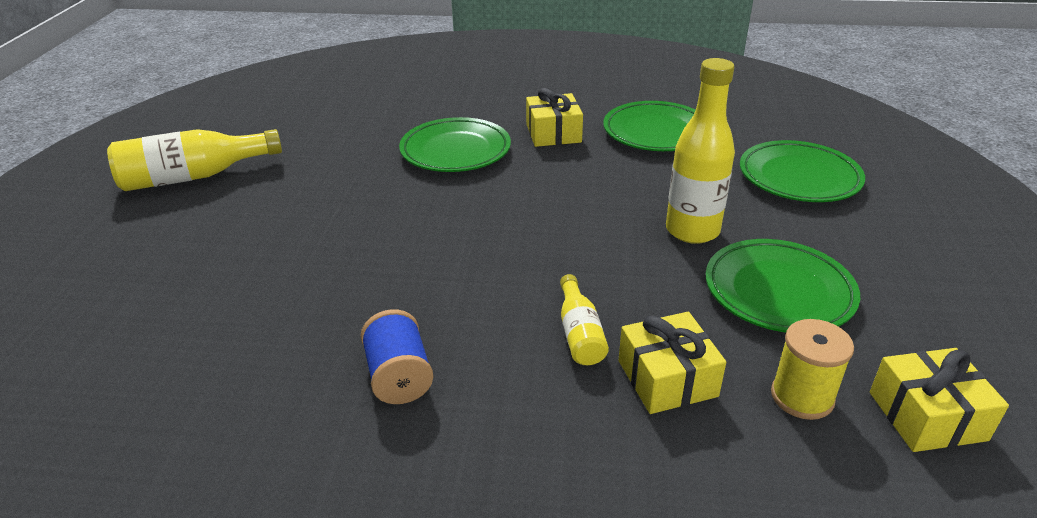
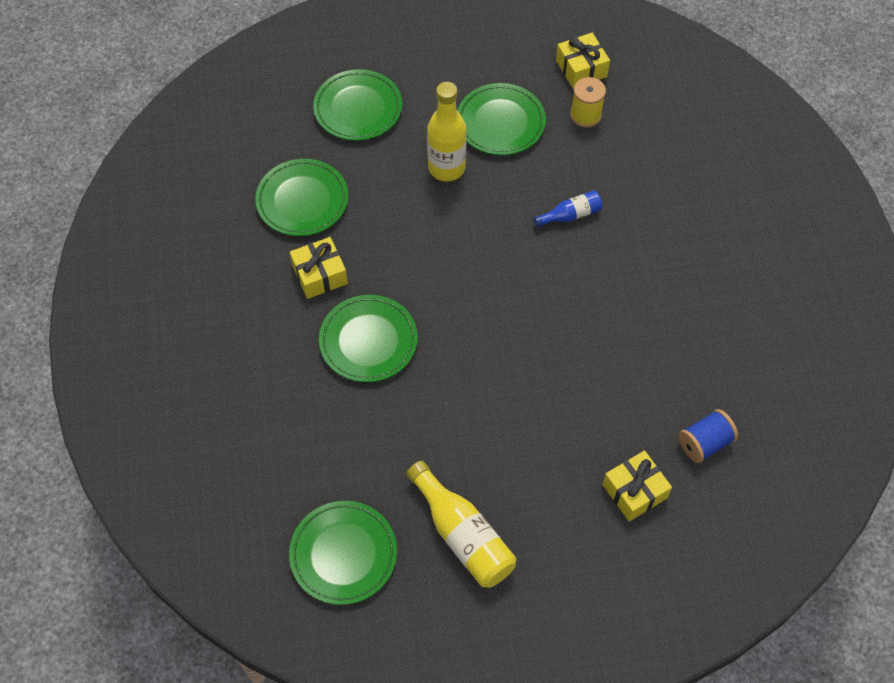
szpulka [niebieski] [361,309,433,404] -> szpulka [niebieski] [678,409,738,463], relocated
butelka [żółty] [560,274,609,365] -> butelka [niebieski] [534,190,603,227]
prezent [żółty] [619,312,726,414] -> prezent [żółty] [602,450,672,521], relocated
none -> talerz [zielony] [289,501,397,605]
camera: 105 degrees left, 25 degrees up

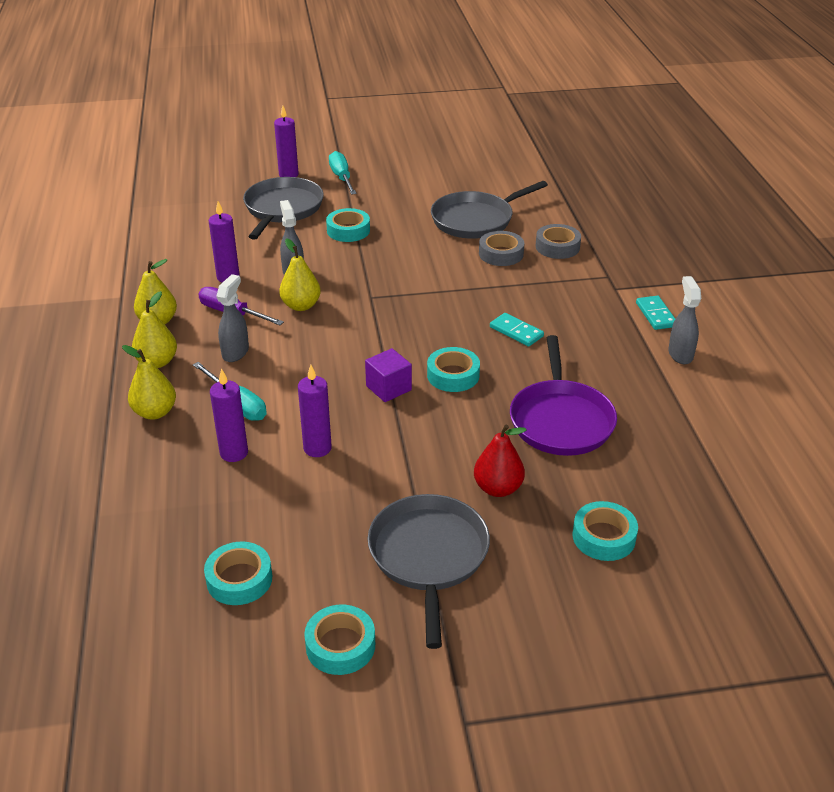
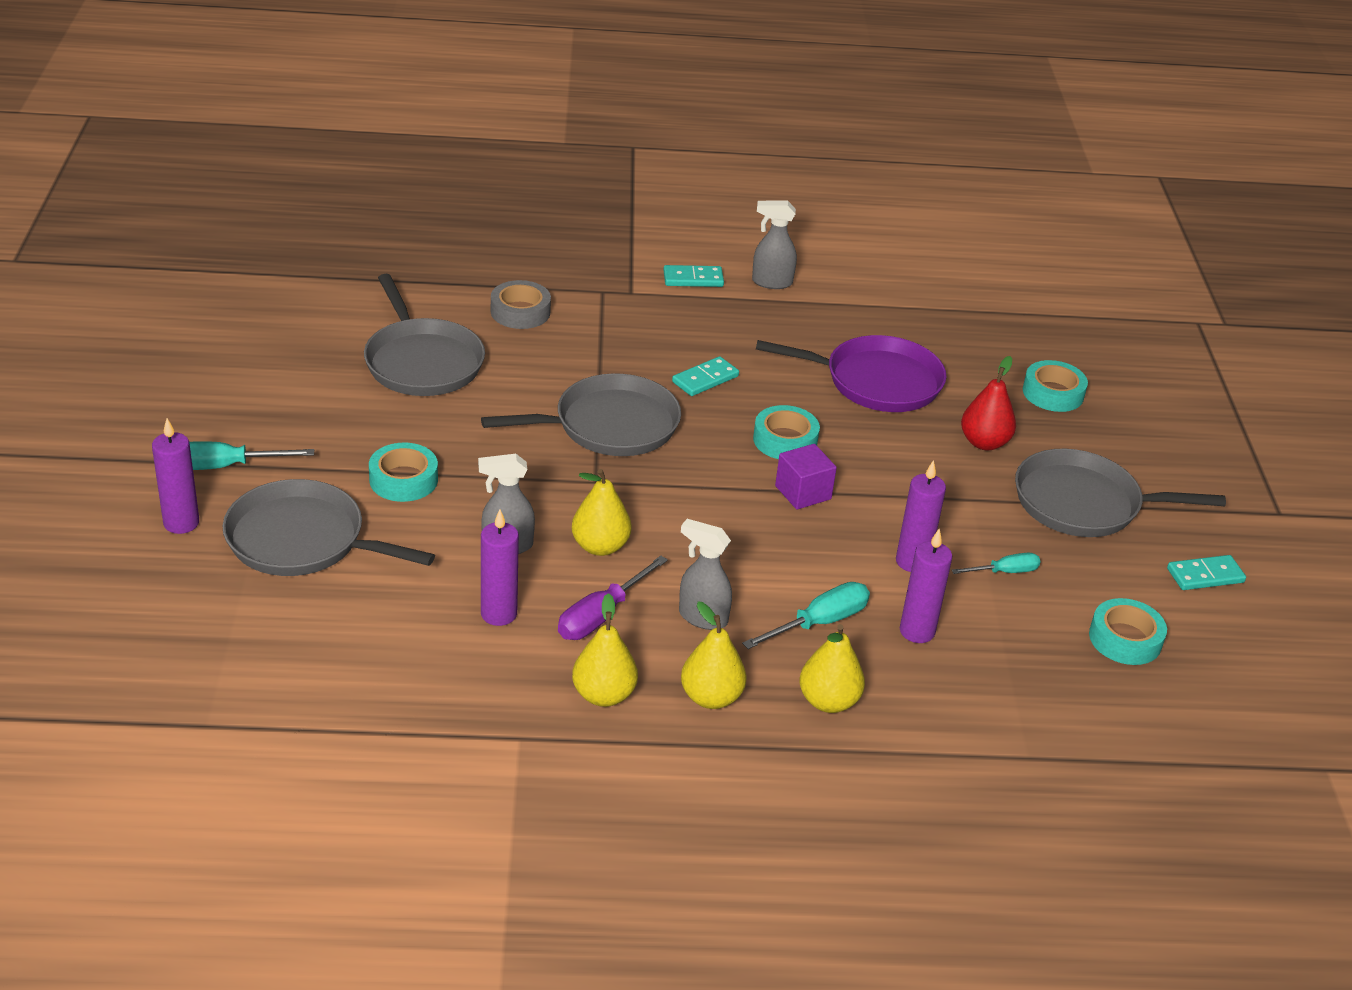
taśma klejąca [turkusowy] [304,605,375,675] -> kostka domina [turkusowy] [1167,555,1246,590]
taśma klejąca [szary] [479,231,524,266] -> none
none -> patelnia [szary] [481,373,681,456]
none -> śrubokręt [turkusowy] [952,553,1041,574]
camera: 85 degrees left, 0 degrees up

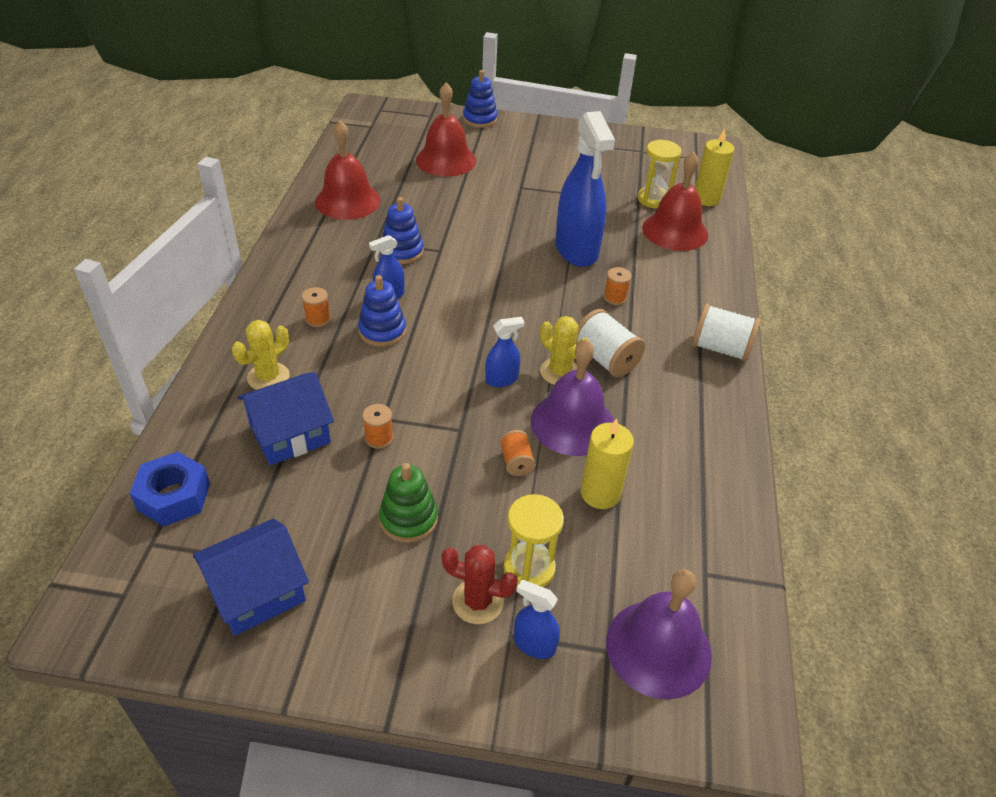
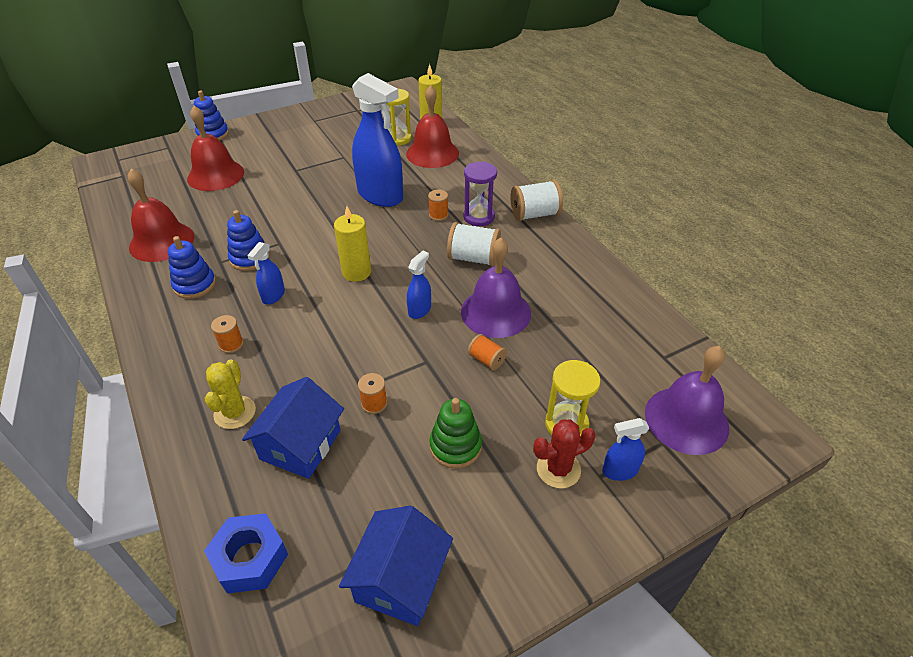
zabawka nakładanka [niebieski] [358,275,406,347] -> zabawka nakładanka [niebieski] [168,236,216,299], relocated
kaktus [żółty] [540,316,589,385] -> none
świeca [żółty] [581,418,634,509] -> świeca [żółty] [334,206,371,282], relocated
none -> klepsydra [fioletowy] [464,161,497,226]
camera: 35 degrees left, 0 degrees up

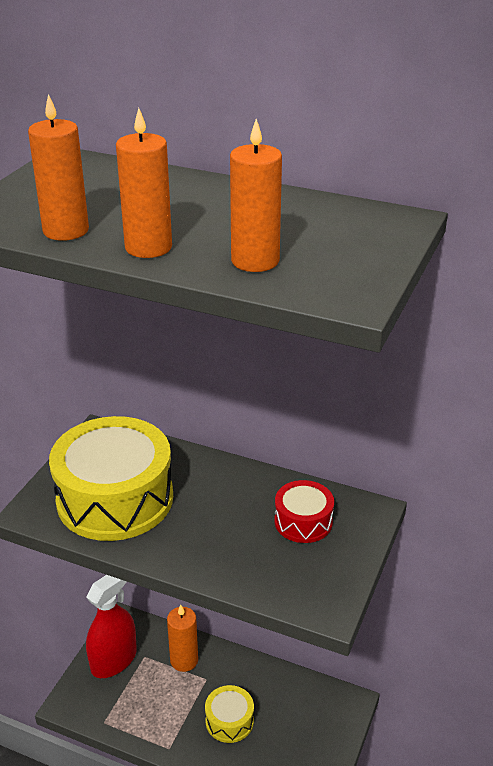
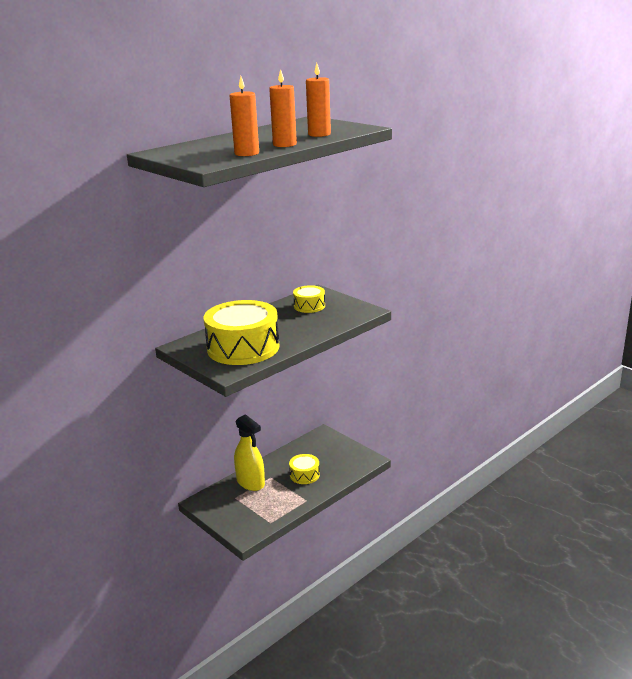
spryskiwacz [czerwony] [86,575,137,678] -> none
świeca [pomarańczowy] [167,605,198,672] -> spryskiwacz [żółty] [234,414,265,491]
bęben [czerwony] [275,480,334,543] -> bęben [żółty] [293,285,325,313]
camera: 65 degrees left, 10 degrees down

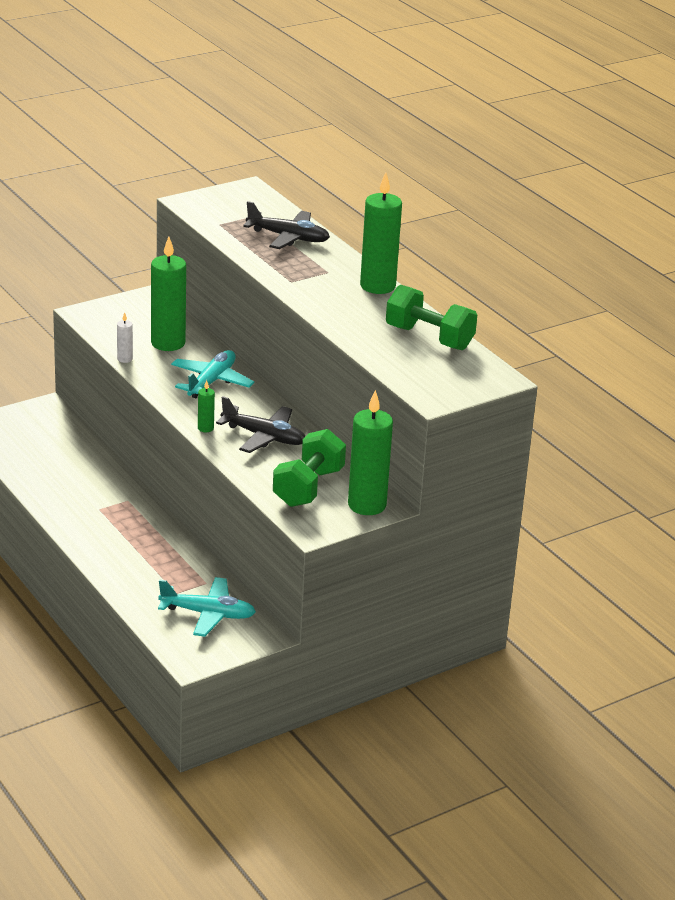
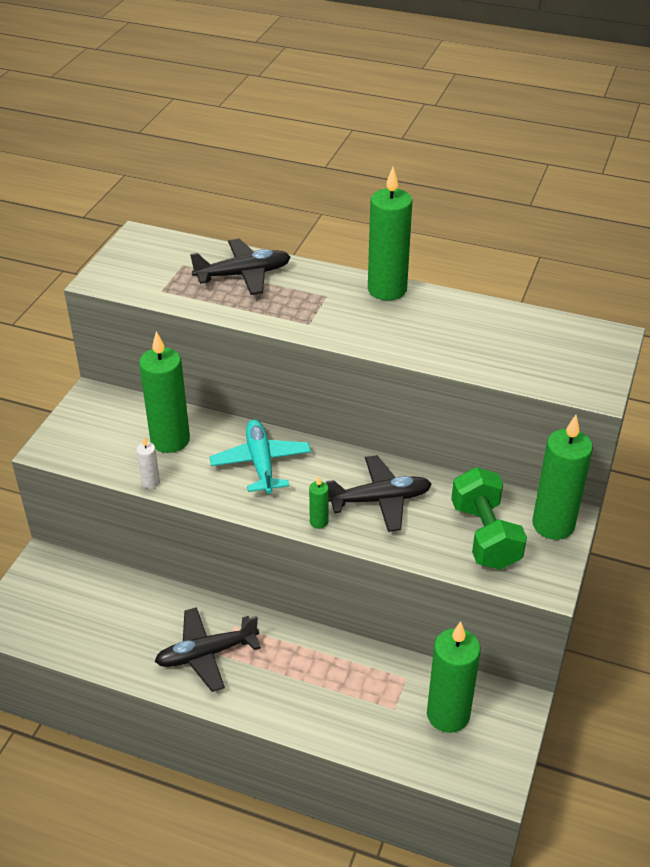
samolot [turkusowy] [158,577,256,637] -> świeca [zielony] [427,622,481,733]
hantel [zielony] [386,285,477,350] -> none
none -> samolot [czarny] [154,607,261,692]
camera: 35 degrees left, 10 degrees up

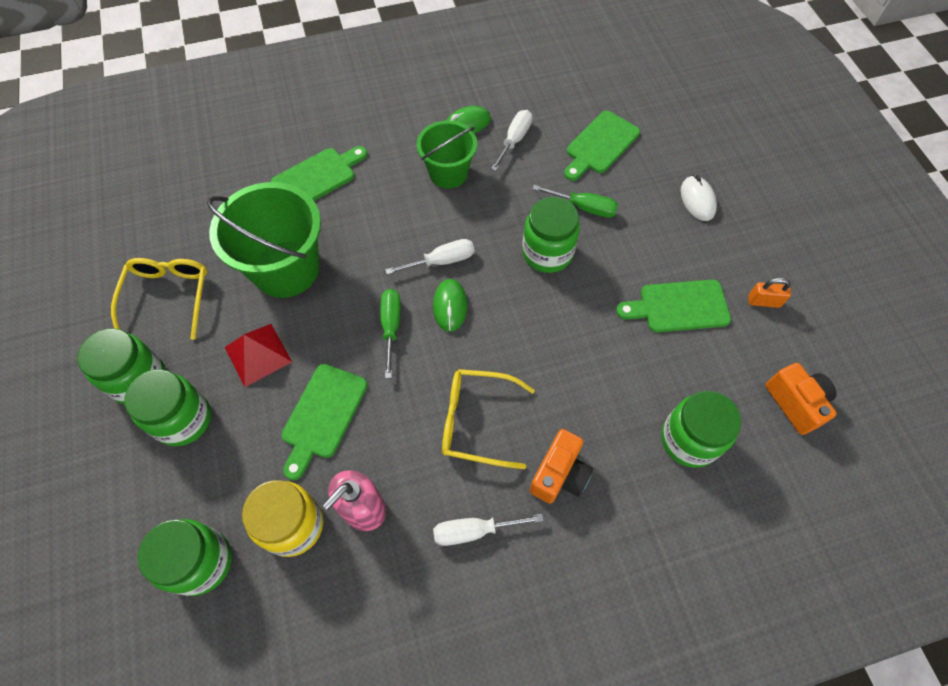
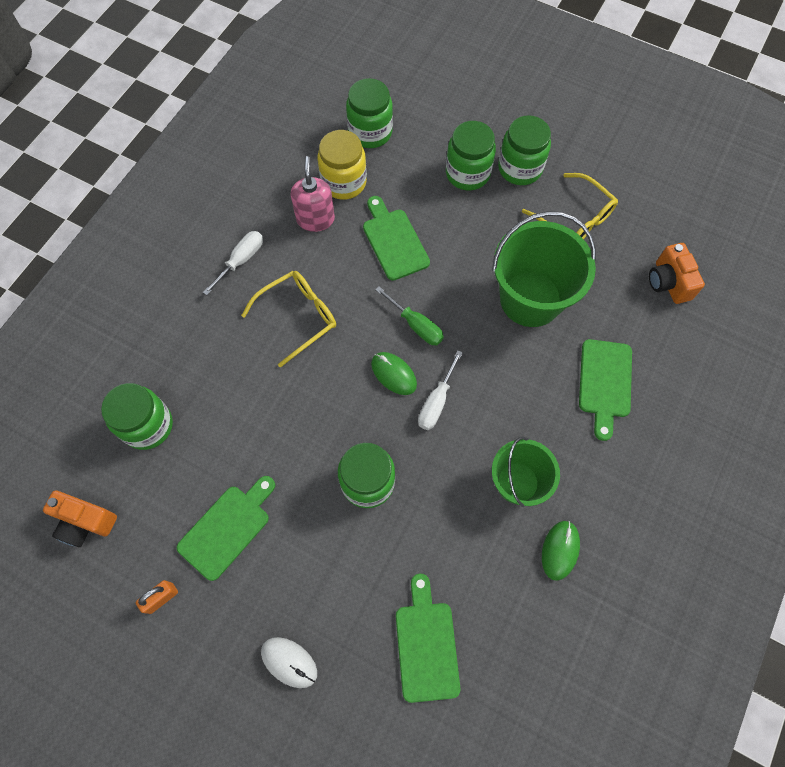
piramida [czerwony] [225,324,292,387] -> none
śrubokręt [biały] [491,110,532,171] -> none
aparat fotograficzny [pomarańczowy] [530,429,593,504] -> aparat fotograficzny [pomarańczowy] [649,243,705,304], relocated
śrubokręt [zielony] [532,185,618,218] -> none
camera: 135 degrees right, 5 degrees up

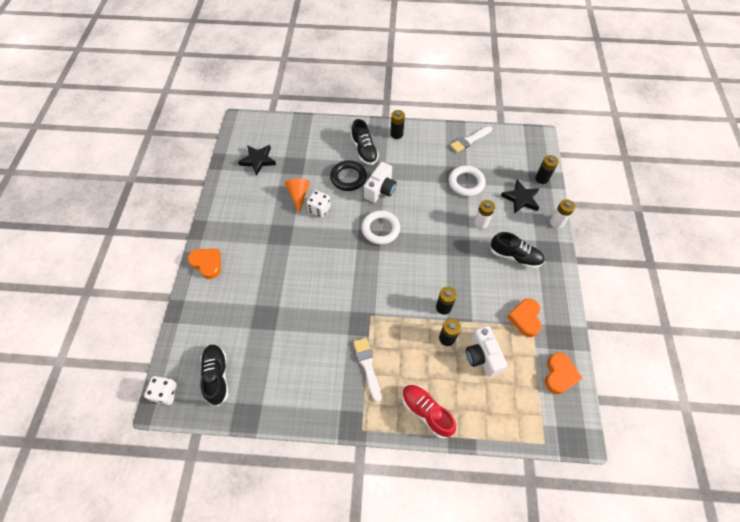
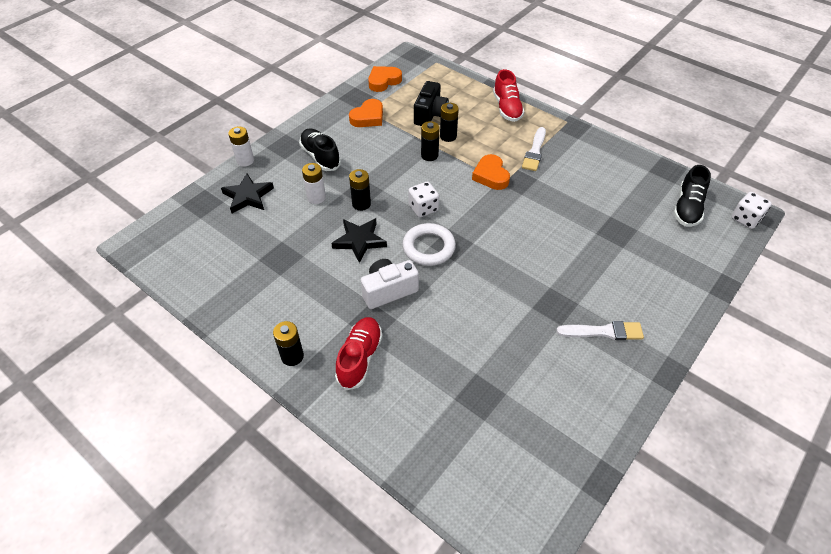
serce [pomarańczowy] [188,249,221,279] -> serce [pomarańczowy] [472,154,510,190], relocated
gwiazda [czarny] [238,145,276,176] -> gwiazda [czarny] [331,218,387,263], relocated
stożek [pomarańczowy] [285,179,310,214] -> none
kostka do gry [biały] [306,190,331,217] -> kostka do gry [biały] [408,181,439,217], relocated
pierścień [czarny] [330,160,367,191] -> none
but [czarny] [351,119,379,165] -> but [czerwony] [335,317,383,390]
pierścień [biały] [449,165,486,196] -> none
pędzel [biały] [450,126,492,152] -> pędzel [biały] [556,321,644,340], relocated
aparat fotograficzny [biały] [466,326,507,377] -> aparat fotograficzny [czarny] [414,81,449,126]
bateria [czarny] [535,155,558,184] -> bateria [czarny] [349,169,371,211], relocated
camera: 145 degrees left, 10 degrees down

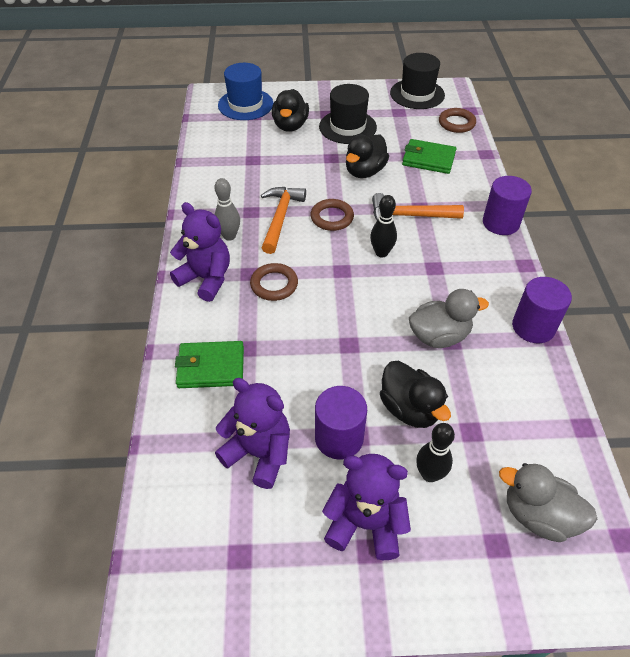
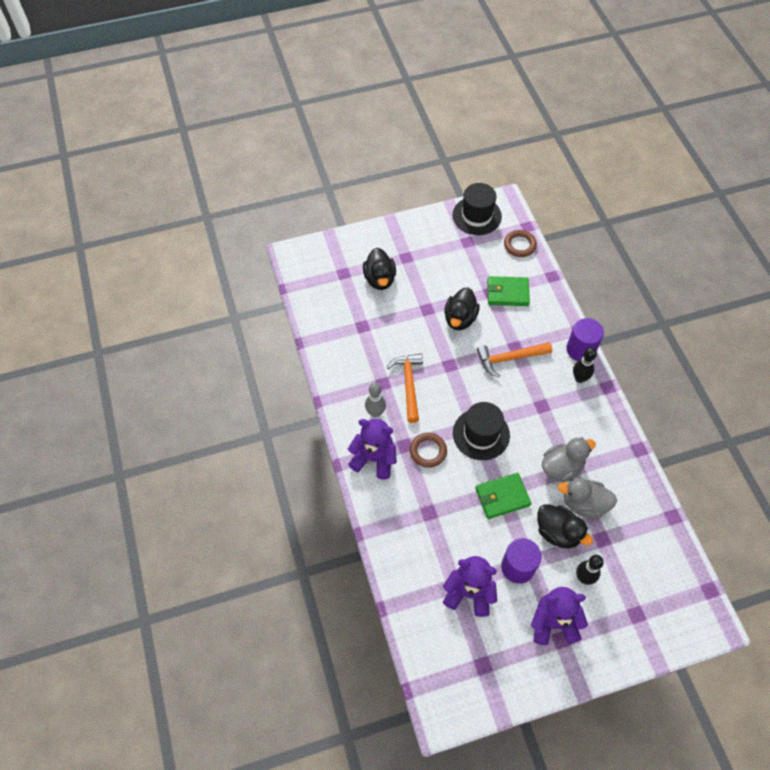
portfel [zielony] [175,341,244,388] -> portfel [zielony] [475,473,531,519], relocated
kapelusz [niebieski] [218,63,273,120] -> none
pierścień [brązowy] [311,199,354,231] -> none
kapelusz [czarny] [319,84,377,144] -> kapelusz [czarny] [453,402,510,460], relocated
kręgiel [czarny] [370,195,397,258] -> kręgiel [czarny] [573,347,597,383], relocated
kaczka [szary] [499,463,597,542] -> kaczka [szary] [558,478,617,519], relocated
walec [fioletowy] [512,277,572,343] -> none
camera: 15 degrees left, 10 degrees up

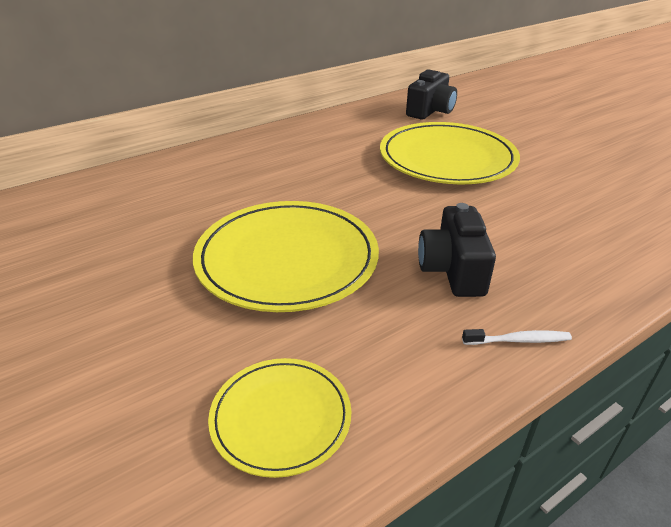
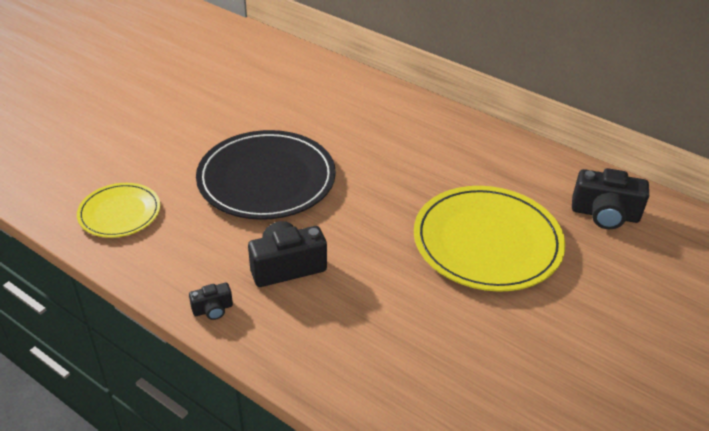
talerz [żółty] [193,201,379,312] -> talerz [czarny] [196,130,336,220]
szczoteczka do zębów [biały] [462,329,572,345] -> aparat fotograficzny [czarny] [189,282,233,320]
camera: 70 degrees right, 5 degrees up

